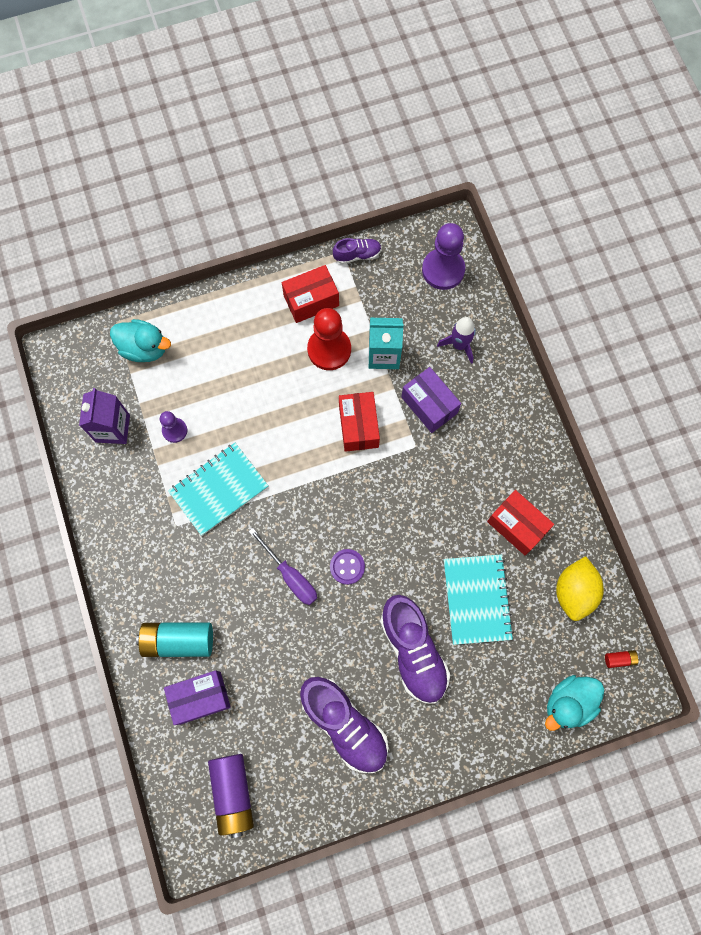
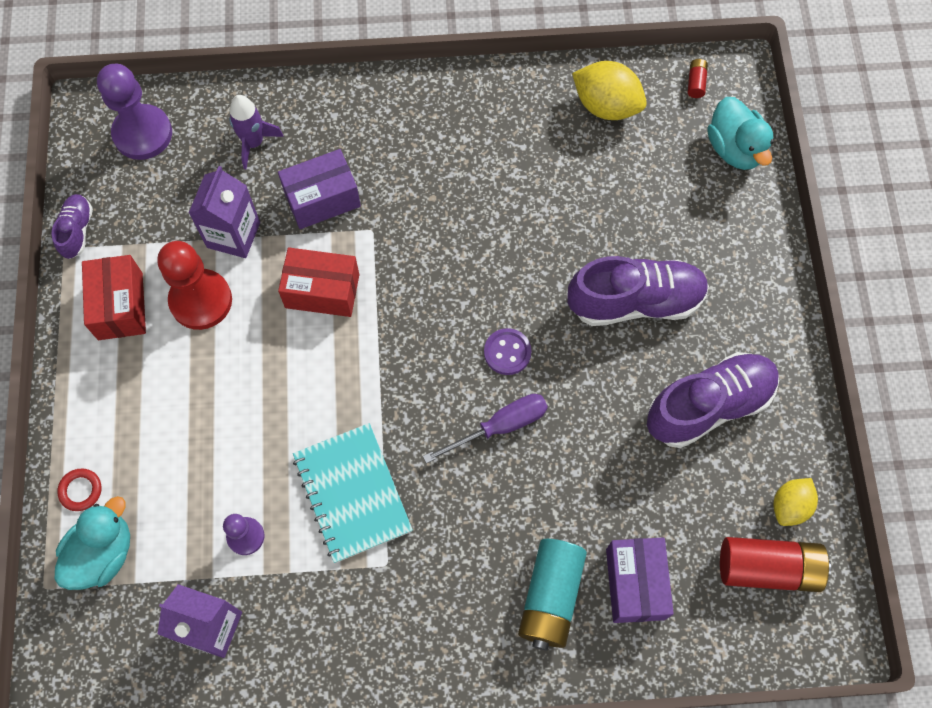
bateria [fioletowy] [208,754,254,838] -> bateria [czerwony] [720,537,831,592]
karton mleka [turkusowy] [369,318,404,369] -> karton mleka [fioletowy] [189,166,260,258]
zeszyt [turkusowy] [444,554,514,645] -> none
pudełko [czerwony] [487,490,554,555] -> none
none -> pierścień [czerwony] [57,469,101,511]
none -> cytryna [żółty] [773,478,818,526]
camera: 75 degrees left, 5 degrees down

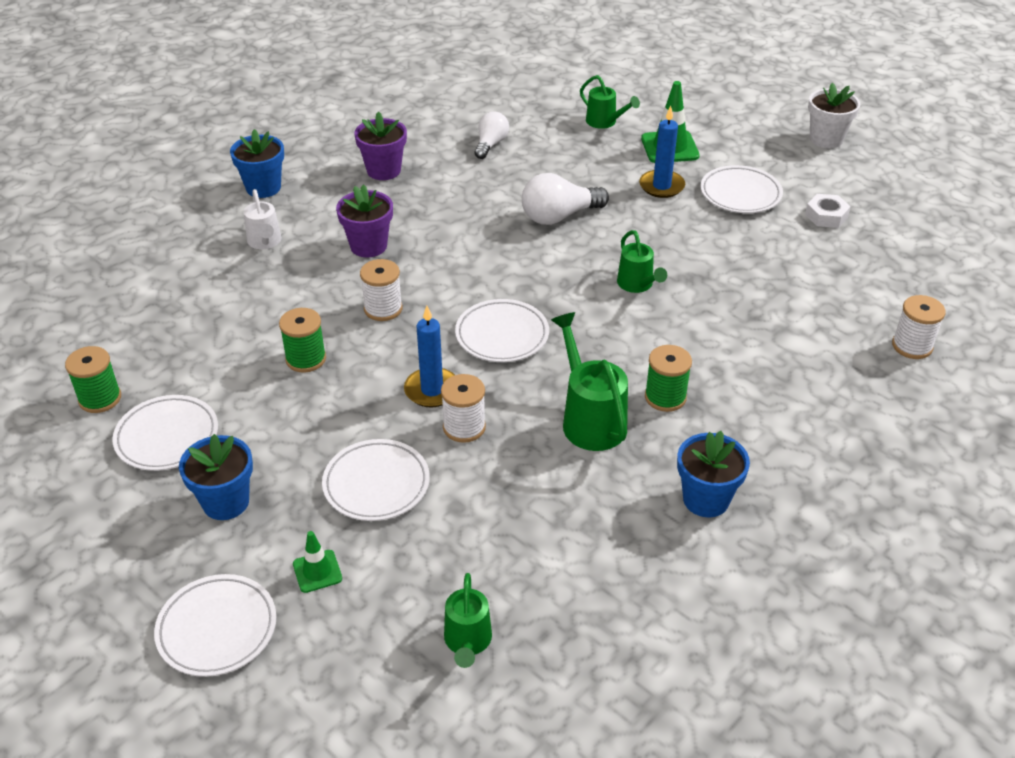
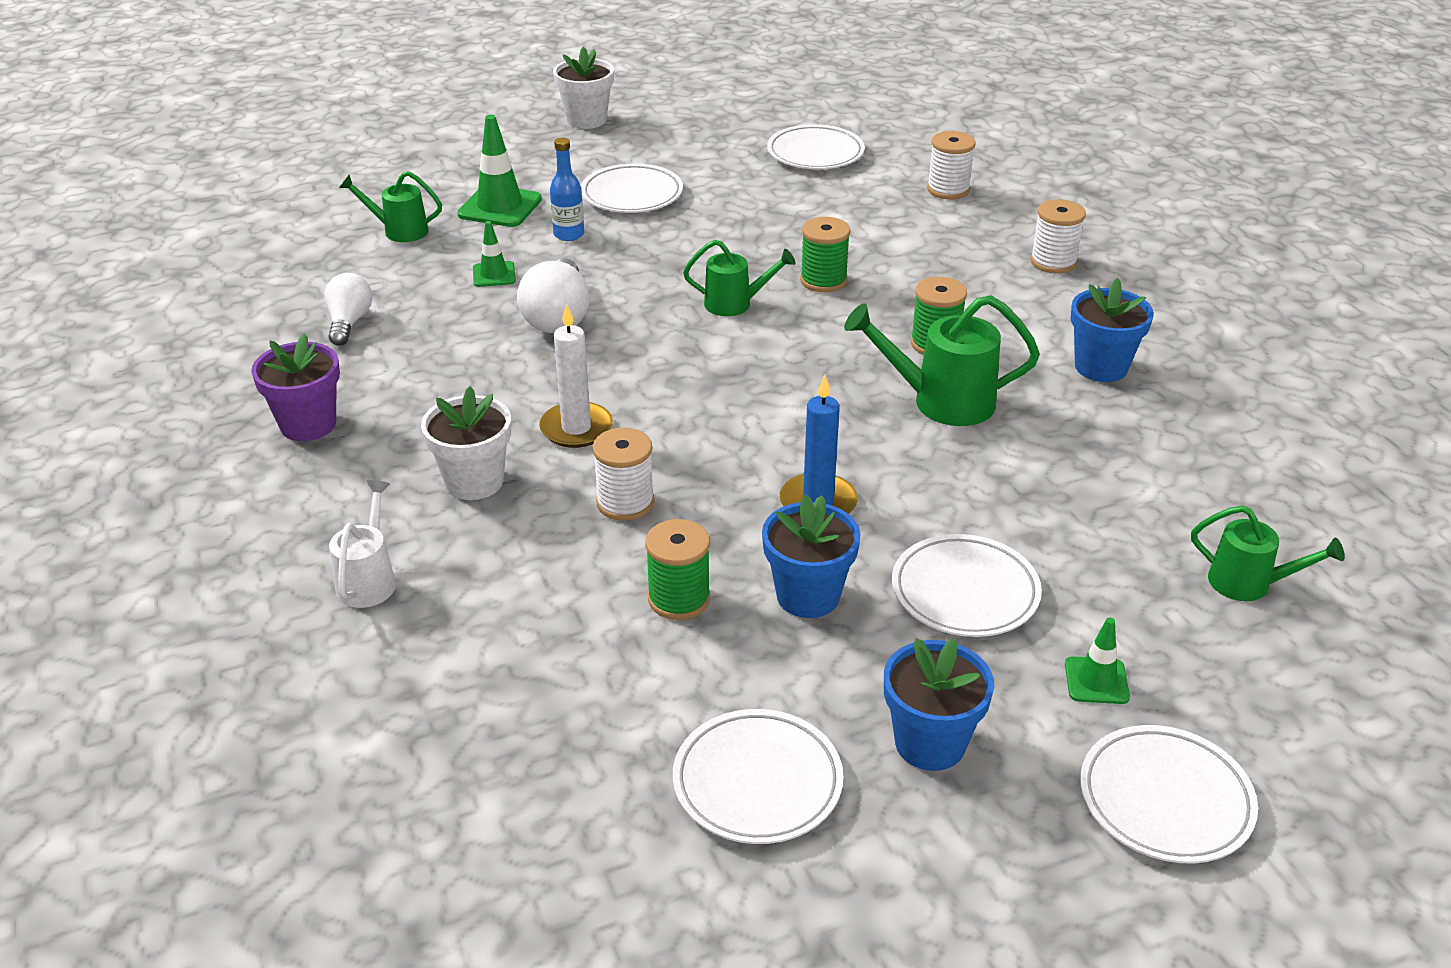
szpulka [zielony] [65,346,121,413] -> szpulka [zielony] [800,217,850,292], relocated
doniczka [niebieski] [230,129,284,198] -> doniczka [niebieski] [762,494,861,618], relocated
konewka [biały] [244,189,282,249] -> konewka [biały] [329,480,396,608], 90 degrees counterclockwise
doniczka [fioletowy] [336,184,393,257] -> doniczka [biały] [421,386,511,500]
szpulka [biały] [441,374,486,443] -> szpulka [biały] [1030,199,1086,274], relocated
talerz [biały] [455,299,549,362] -> talerz [biały] [767,124,865,169], relocated
żarówka [biały] [474,111,509,159] -> żarówka [biały] [324,273,372,346], 45 degrees clockwise
konewka [zielony] [580,75,640,129] -> konewka [zielony] [339,171,442,242], 150 degrees counterclockwise
świeca [niebieski] [639,106,685,198] -> butelka [niebieski] [550,137,584,241]
nakrętka [biały] [805,194,851,228] -> none
none -> pachołek [zielony] [473,221,516,287]
none -> świeca [biały] [539,304,613,448]
camera: 65 degrees left, 5 degrees down

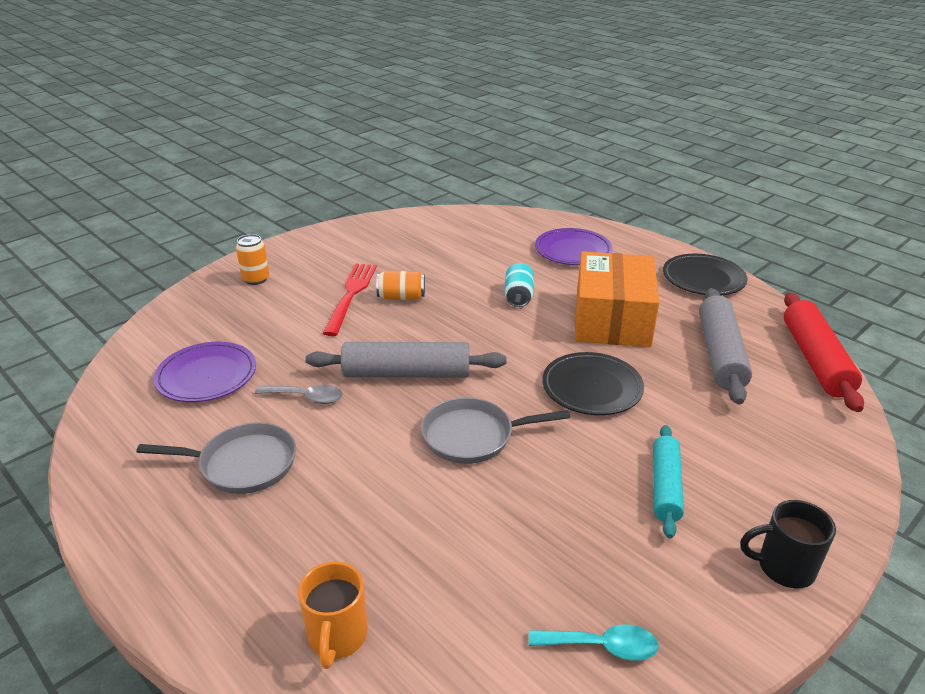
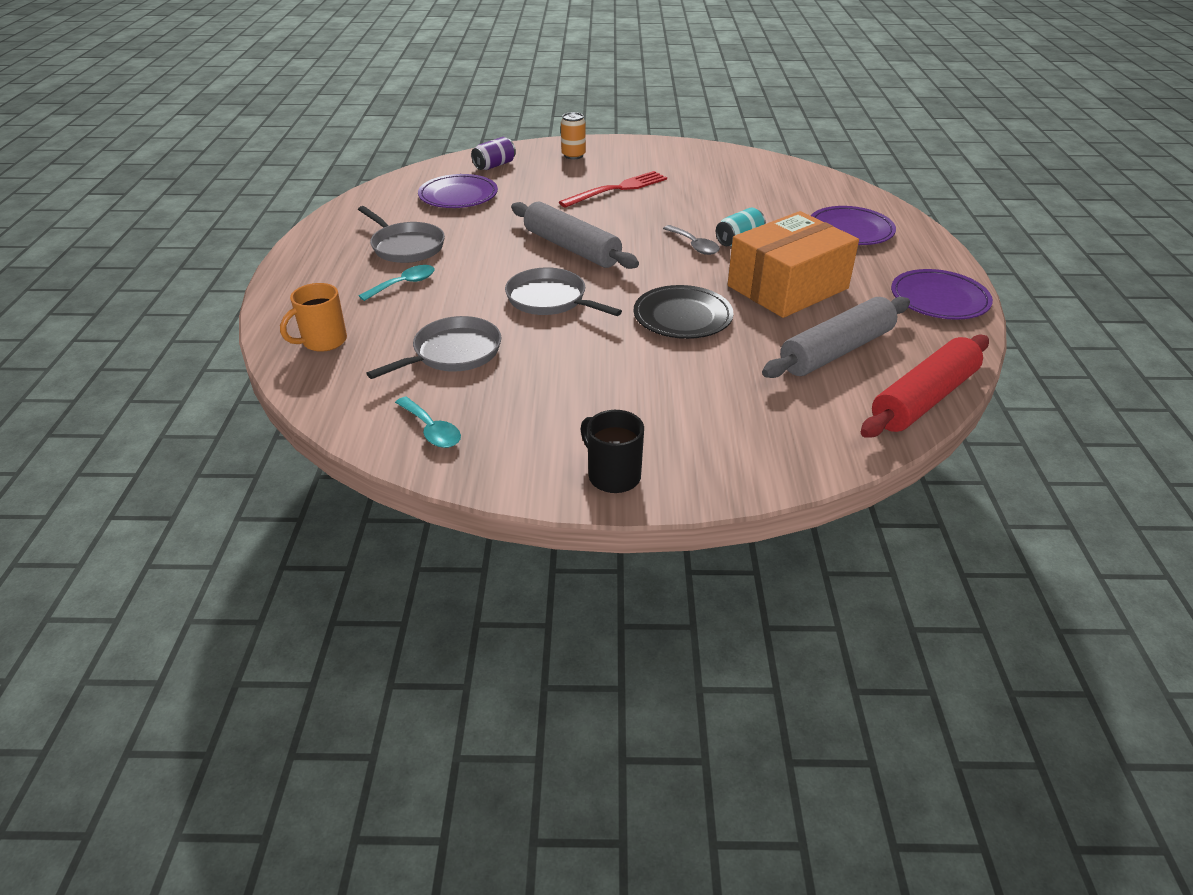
łyżka [szary] [255,385,343,404] -> łyżka [szary] [663,225,720,255], relocated
puszka [pomarańczowy] [376,271,425,300] -> none
wałek do ciasta [turkusowy] [653,425,684,539] -> none
talerz [czarny] [663,254,748,296] -> talerz [fioletowy] [891,269,993,320]
none -> łyżka [turkusowy] [359,265,435,301]
none -> patelnia [szary] [366,316,501,379]
none -> puszka [fioletowy] [471,137,516,170]
camera: 45 degrees right, 5 degrees up

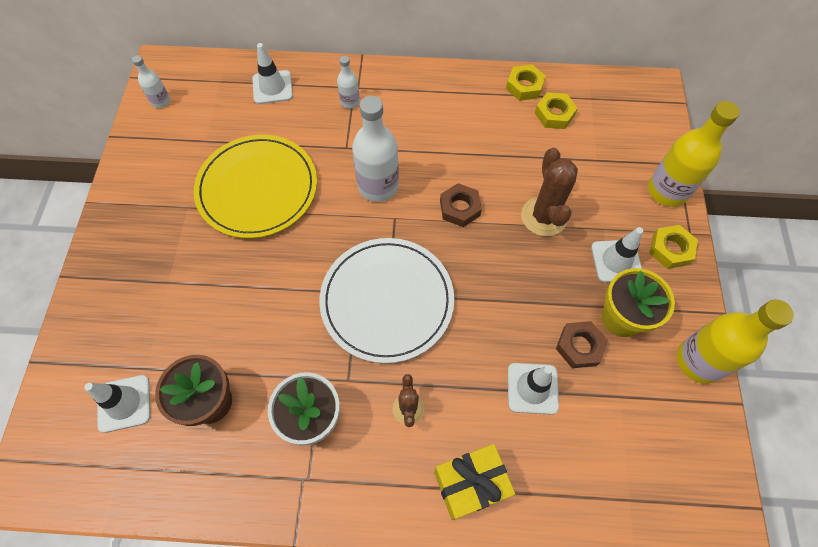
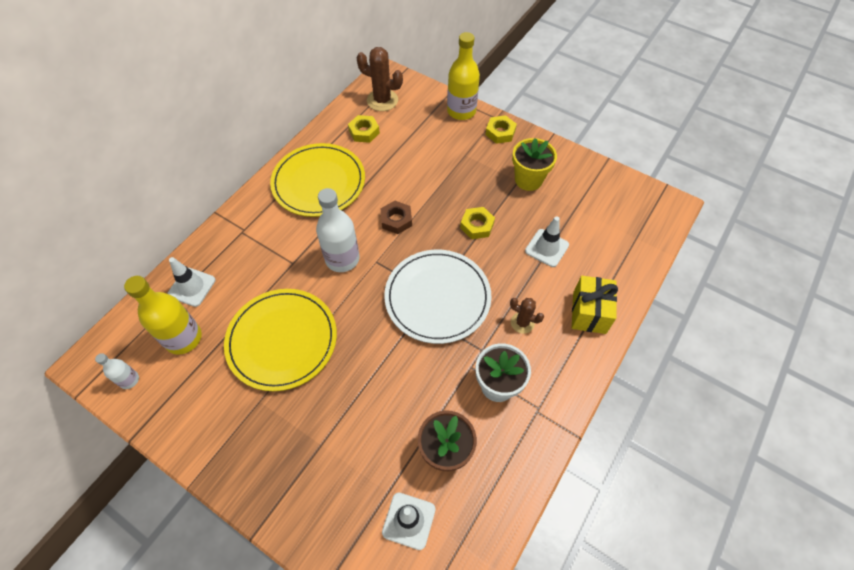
butelka [biały] [337,56,360,109] -> none
nakrętka [żółty] [506,64,546,101] -> nakrętka [żółty] [460,207,495,239], relocated
kaktus [brązowy] [521,148,578,236] -> kaktus [brązowy] [356,47,403,111], relocated
nakrętka [brązowy] [556,321,608,368] -> none
pachołek [biały] [591,227,643,283] -> none
butelka [żółty] [677,299,794,384] -> butelka [żółty] [124,276,202,355], relocated
none -> talerz [żółty] [270,143,365,217]
camera: 60 degrees left, 5 degrees down

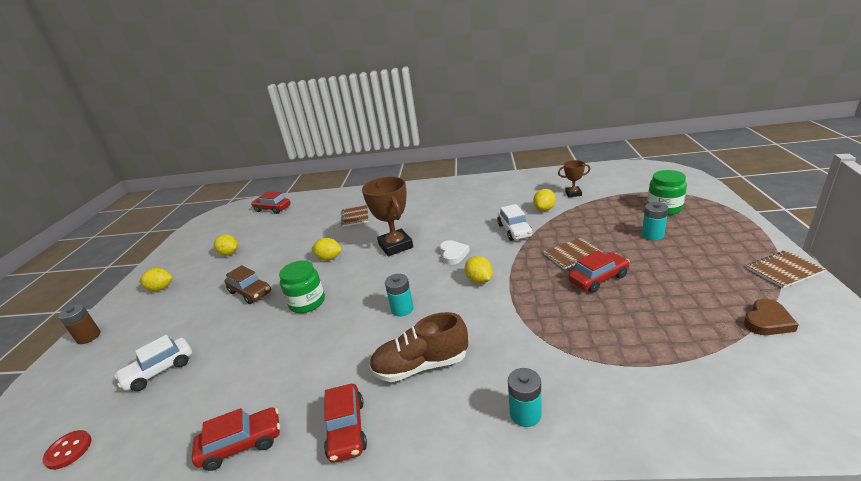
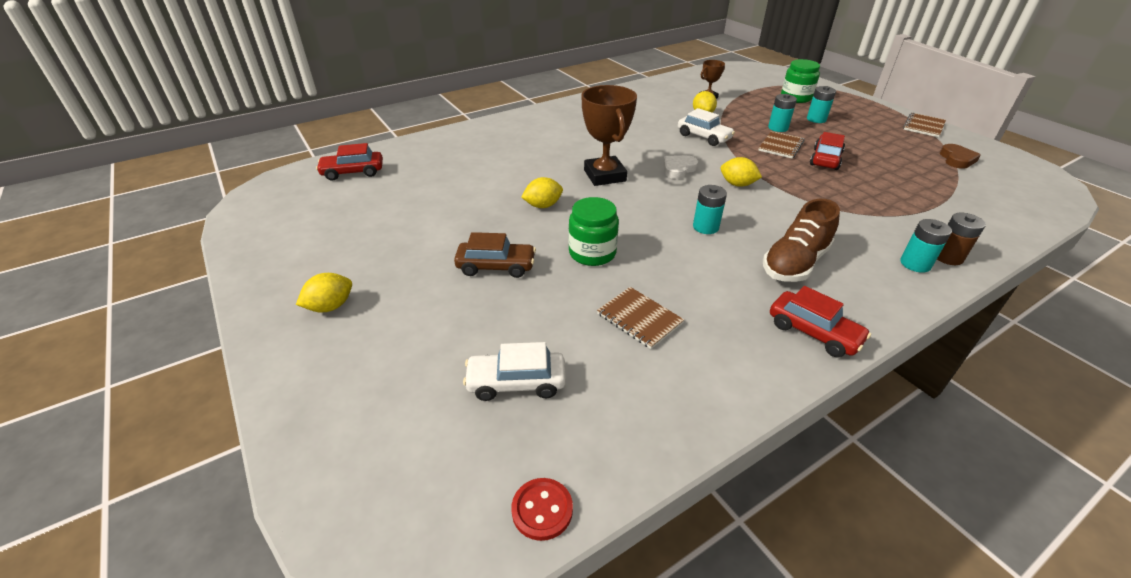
bateria [brązowy] [58,304,101,344] -> bateria [brązowy] [937,213,986,265], relocated
samochód [biały] [114,335,192,391] -> samochód [biały] [463,342,566,401], 75 degrees clockwise
samochód [czerwony] [192,407,280,471] -> none
cytryna [żółty] [214,234,238,256] -> none
zeszyt [brązowy] [341,205,369,227] -> zeszyt [brązowy] [597,287,684,349], relocated
puchar [brązowy] [362,177,413,256] -> puchar [brązowy] [581,85,637,186], 45 degrees clockwise
serce [biały] [440,240,470,265] -> serce [biały] [663,155,698,179], 90 degrees counterclockwise
none -> bateria [turkusowy] [768,94,797,132]
camera: 40 degrees left, 10 degrees up

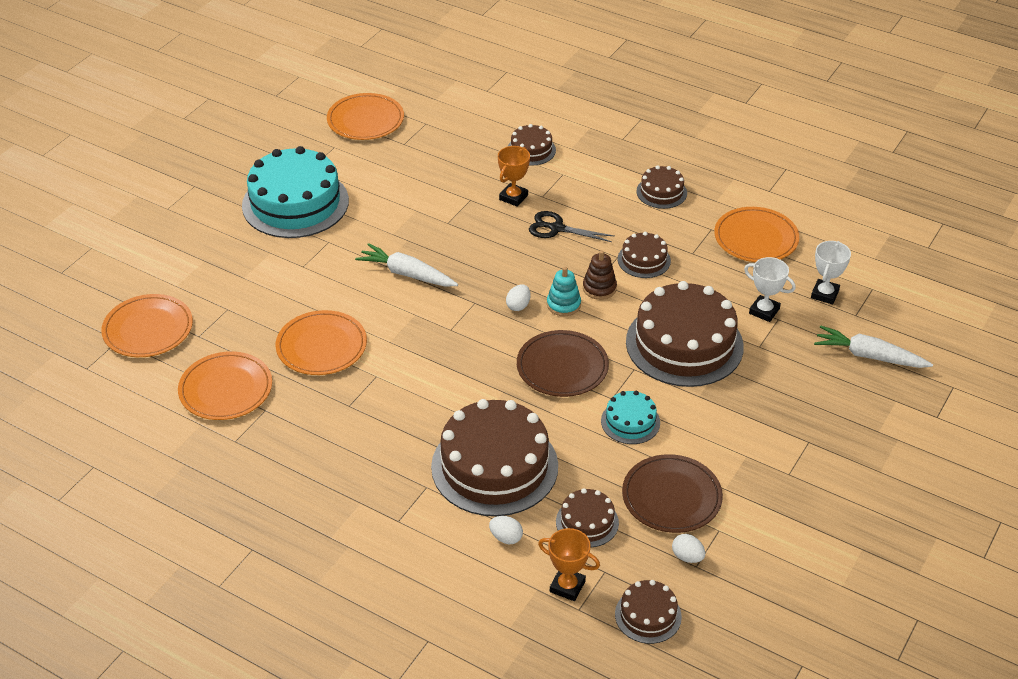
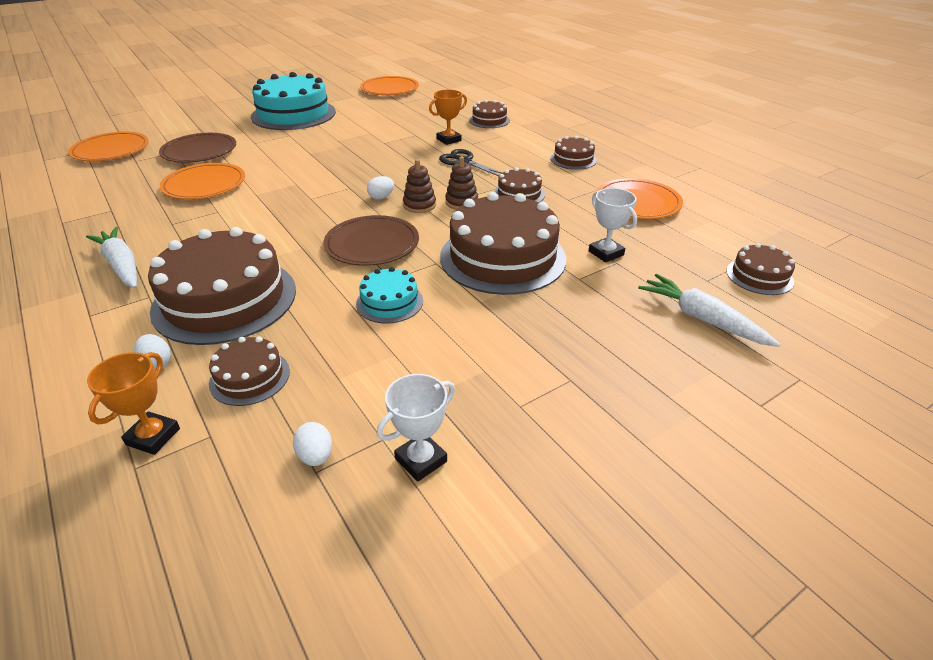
talerz [pomarańczowy] [178,351,272,420] -> none
marchewka [biały] [355,243,458,287] -> marchewka [biały] [86,227,137,288], relocated
puchar [pomarańczowy] [538,528,600,601] -> puchar [pomarańczowy] [87,352,180,455], 60 degrees clockwise
zabawka nakładanka [turkusowy] [547,267,581,316] -> zabawka nakładanka [brązowy] [403,159,436,213]
tort [brązowy] [615,580,682,644] -> tort [brązowy] [726,243,795,295], relocated
talerz [brązowy] [622,454,723,533] -> talerz [brązowy] [159,133,236,163], relocated
puchar [biały] [811,241,851,305] -> puchar [biały] [377,374,455,482], relocated
camera: 25 degrees right, 5 degrees down

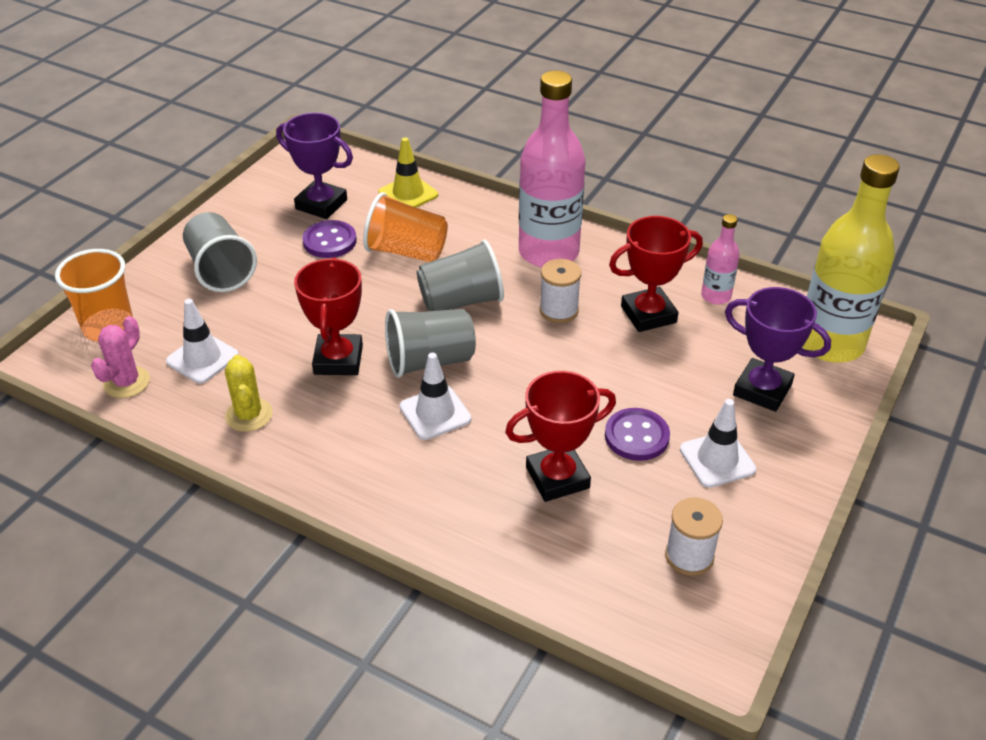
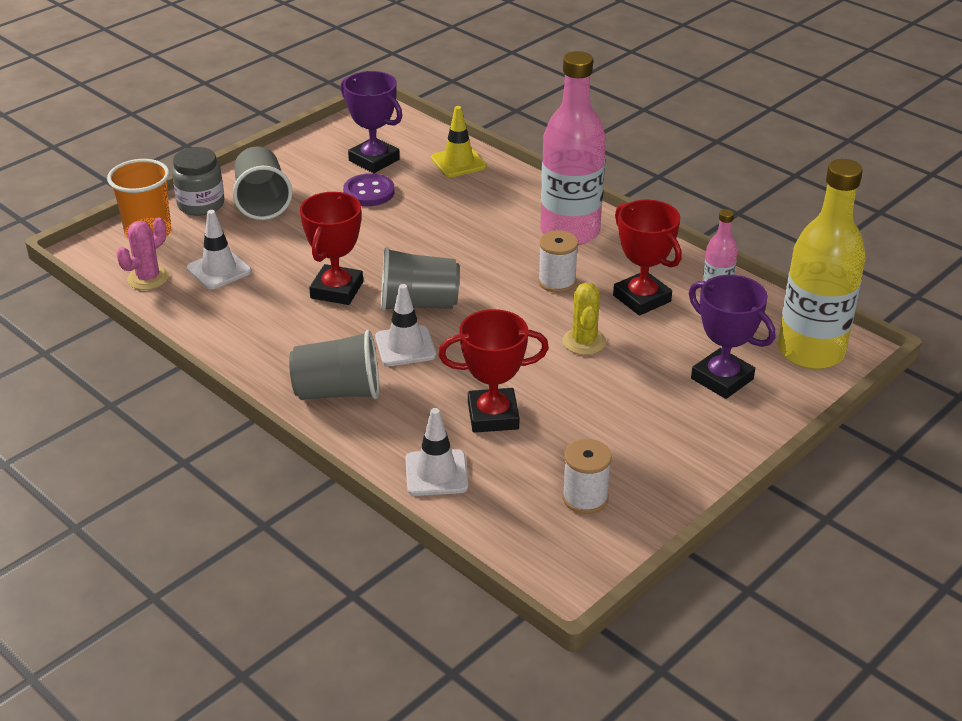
kaktus [żółty] [225,355,273,432] -> kaktus [żółty] [562,283,606,355], relocated
szklanka [pomarańczowy] [363,192,448,262] -> none
szklanka [szary] [417,240,504,311] -> szklanka [szary] [289,330,379,400], relocated
guzik [fioletowy] [605,408,670,461] -> none
puchar [czerwony] [609,216,703,332] -> puchar [czerwony] [613,199,682,316], 60 degrees clockwise
pachołek [biały] [680,399,756,488] -> pachołek [biały] [405,408,468,496], relocated
none -> słoik [szary] [172,147,225,216]
camera: 15 degrees right, 5 degrees down

